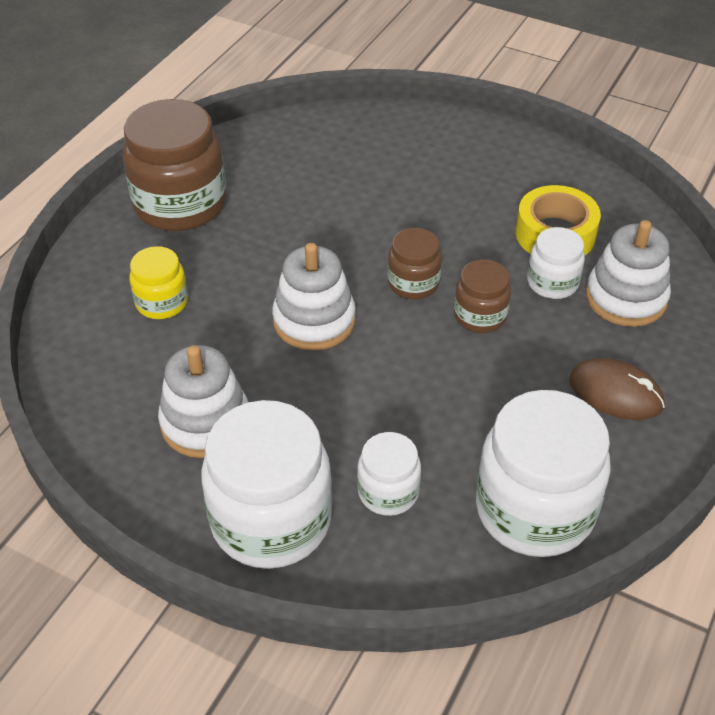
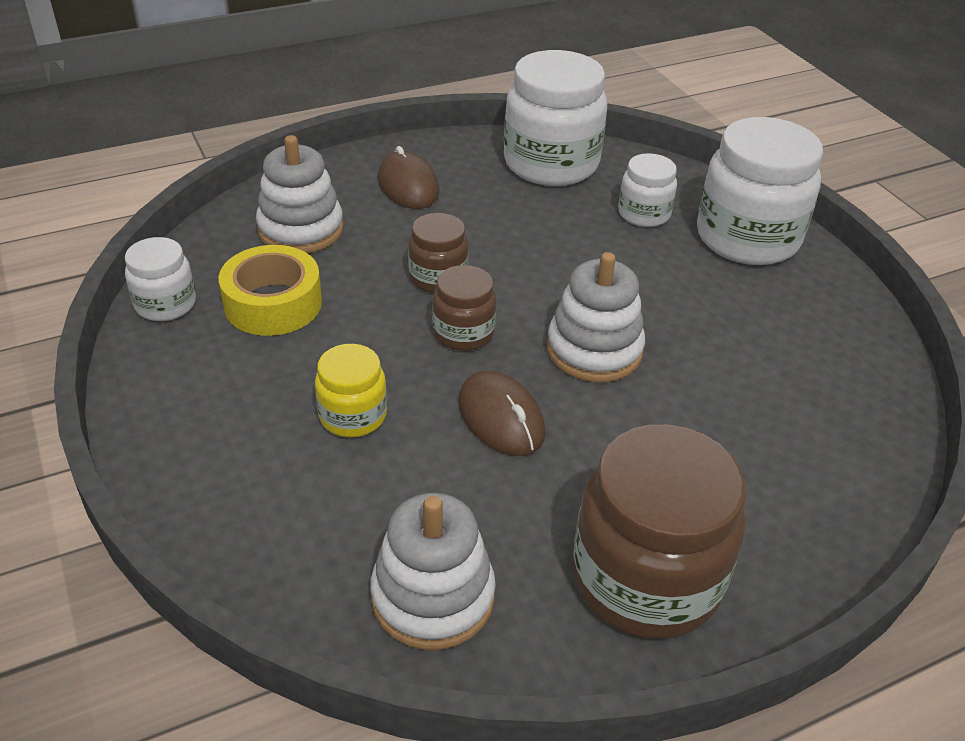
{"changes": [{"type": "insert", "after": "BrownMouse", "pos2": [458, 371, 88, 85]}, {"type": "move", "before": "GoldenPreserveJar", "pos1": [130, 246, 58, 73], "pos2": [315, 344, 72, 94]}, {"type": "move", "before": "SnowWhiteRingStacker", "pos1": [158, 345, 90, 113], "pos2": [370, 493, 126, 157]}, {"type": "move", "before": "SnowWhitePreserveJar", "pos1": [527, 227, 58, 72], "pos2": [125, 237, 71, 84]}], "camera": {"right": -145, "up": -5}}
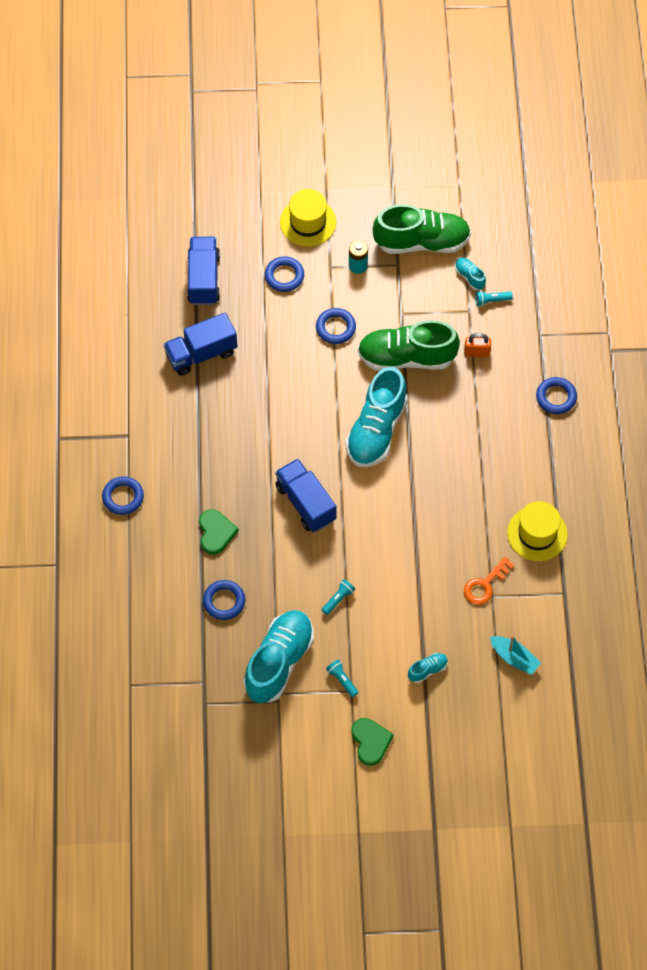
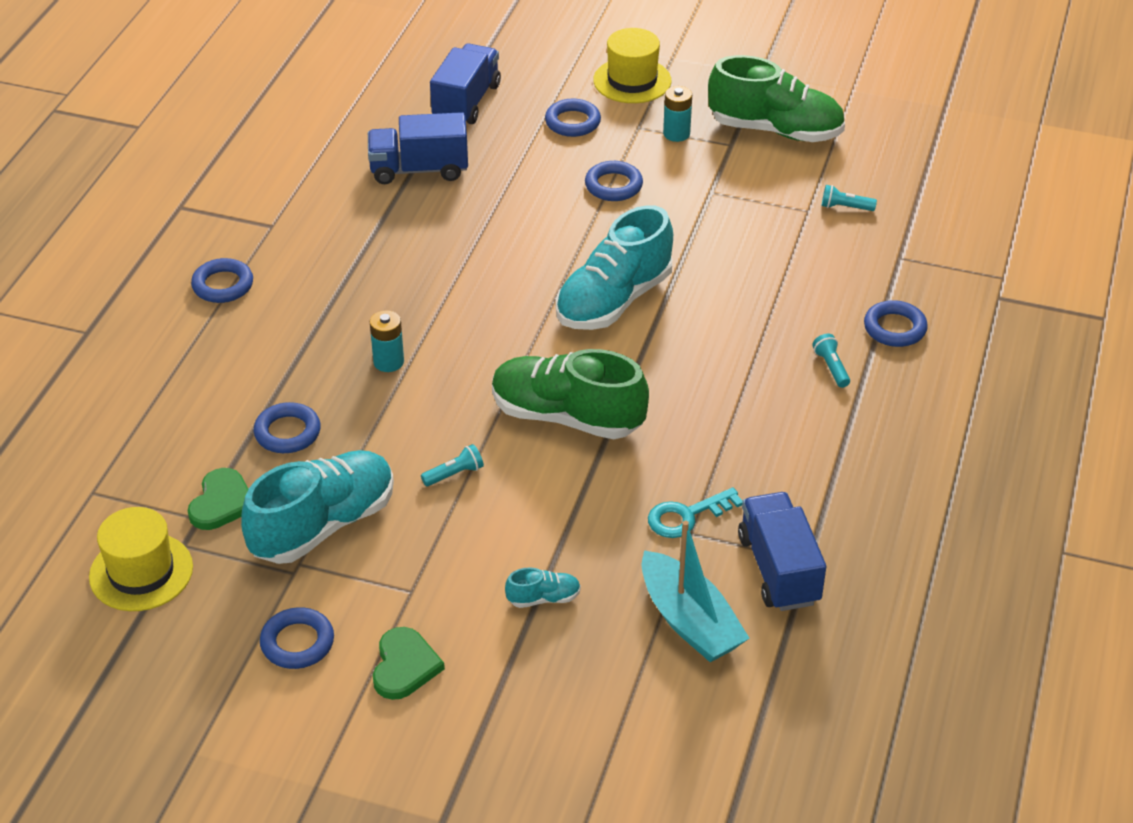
{"changes": [{"type": "delete", "before": "TurquoiseLaceUpShoe", "pos1": [455, 258, 31, 32]}, {"type": "delete", "before": "OrangeColouredLock", "pos1": [464, 333, 27, 24]}, {"type": "insert", "after": "CobaltHoop", "pos2": [260, 607, 74, 62]}, {"type": "insert", "after": "TurquoiseBattery", "pos2": [370, 310, 34, 62]}, {"type": "move", "before": "LeafGreenLoveHeart", "pos1": [199, 509, 40, 46], "pos2": [188, 468, 60, 62]}, {"type": "move", "before": "CobaltLorry", "pos1": [275, 459, 62, 73], "pos2": [738, 492, 88, 119]}, {"type": "move", "before": "TurquoisePocketTorch", "pos1": [326, 660, 33, 37], "pos2": [812, 334, 38, 54]}, {"type": "move", "before": "LeafGreenLaceUpShoe", "pos1": [358, 320, 102, 51], "pos2": [492, 349, 157, 90]}, {"type": "move", "before": "GoldenHat", "pos1": [507, 501, 61, 60], "pos2": [89, 507, 104, 104]}, {"type": "recolor", "before": "OrangeColouredDoorKey", "after": "TurquoiseDoorKey", "pos1": [464, 556, 51, 49], "pos2": [648, 487, 95, 51]}, {"type": "resize", "before": "TurquoiseBoat", "pos1": [490, 635, 51, 40], "pos2": [641, 521, 109, 141], "scale": 1.55}], "camera": {"right": 20, "up": -20}}
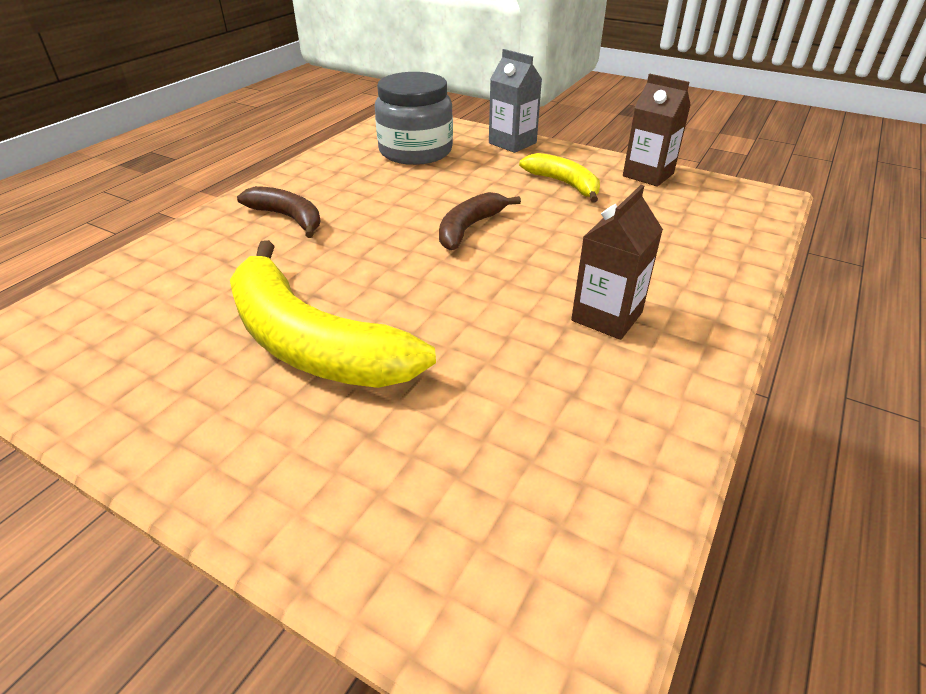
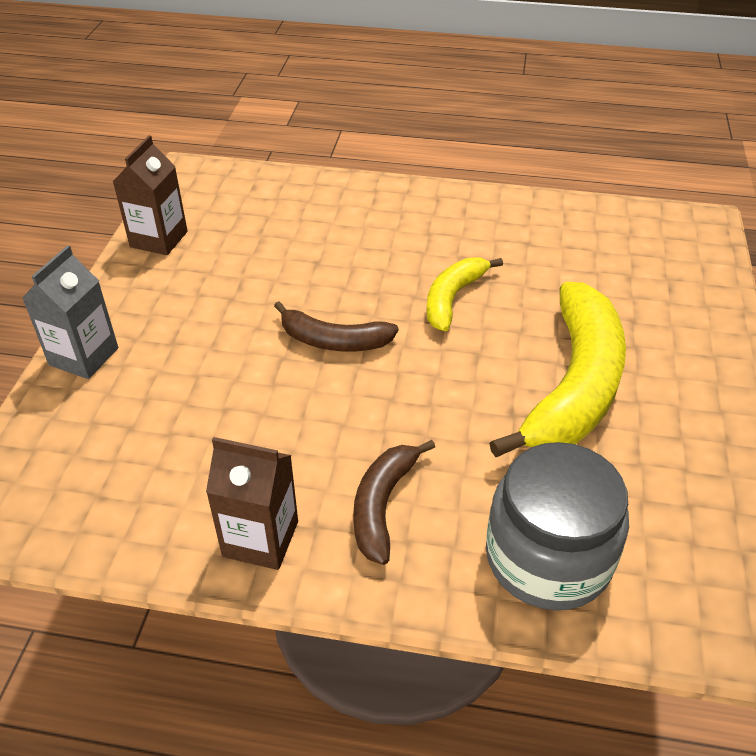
{"changes": [{"type": "move", "before": "AshGreyPreserveJar", "pos1": [375, 72, 78, 93], "pos2": [486, 442, 143, 168]}, {"type": "move", "before": "GoldenToyBanana", "pos1": [519, 153, 81, 50], "pos2": [426, 257, 77, 74]}, {"type": "move", "before": "BrownJuiceCarton", "pos1": [571, 185, 92, 155], "pos2": [206, 437, 92, 133]}], "camera": {"right": -110, "up": 5}}
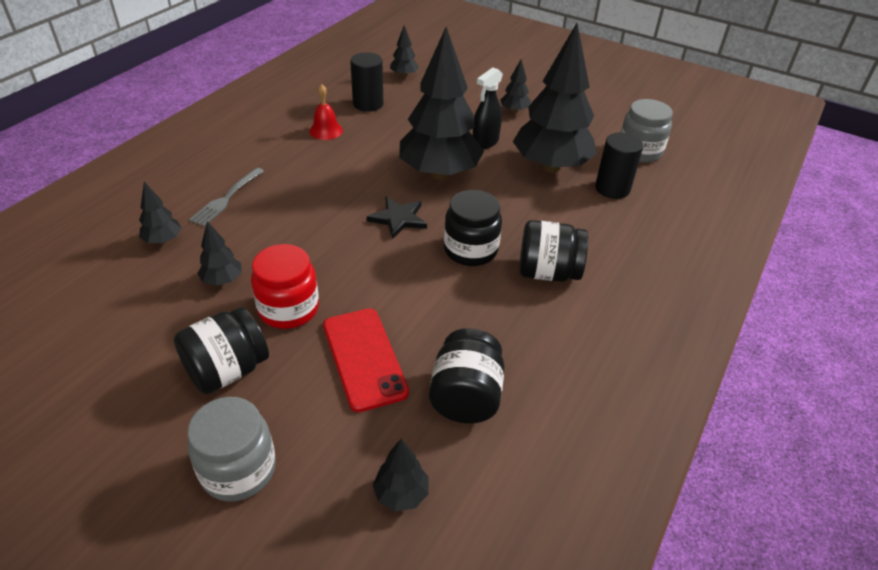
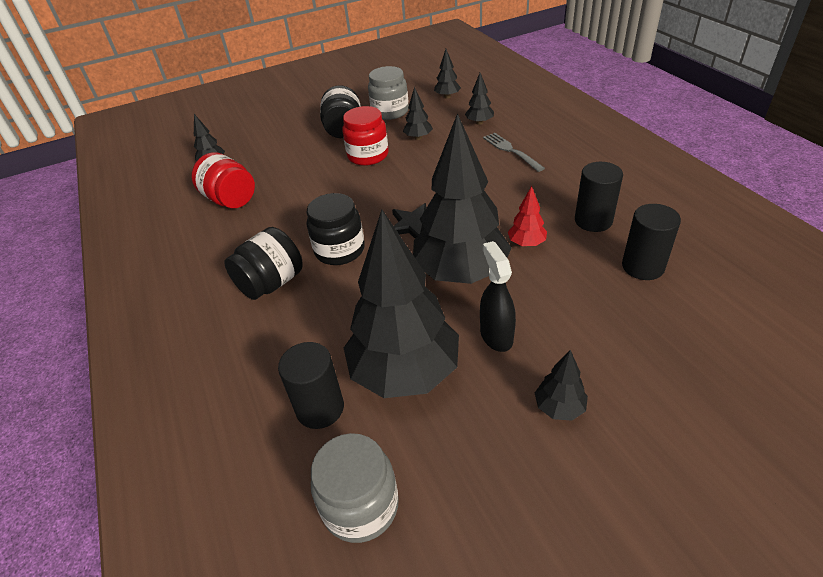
{"changes": [{"type": "delete", "before": "RedPhone", "pos1": [323, 309, 86, 103]}, {"type": "insert", "after": "RedToyTree", "pos2": [508, 186, 39, 61]}, {"type": "move", "before": "AshGreyPreserveJar", "pos1": [187, 397, 89, 104], "pos2": [368, 66, 41, 54]}, {"type": "move", "before": "BlackToyTree", "pos1": [390, 25, 29, 52], "pos2": [434, 49, 27, 49]}, {"type": "replace", "before": "RedHandBell", "after": "BlackCylinder", "pos1": [309, 84, 34, 56], "pos2": [575, 162, 48, 70]}, {"type": "recolor", "before": "BlackPreserveJar", "after": "RedPreserveJar", "pos1": [429, 328, 76, 96], "pos2": [191, 152, 64, 56]}], "camera": {"right": 130, "up": 0}}
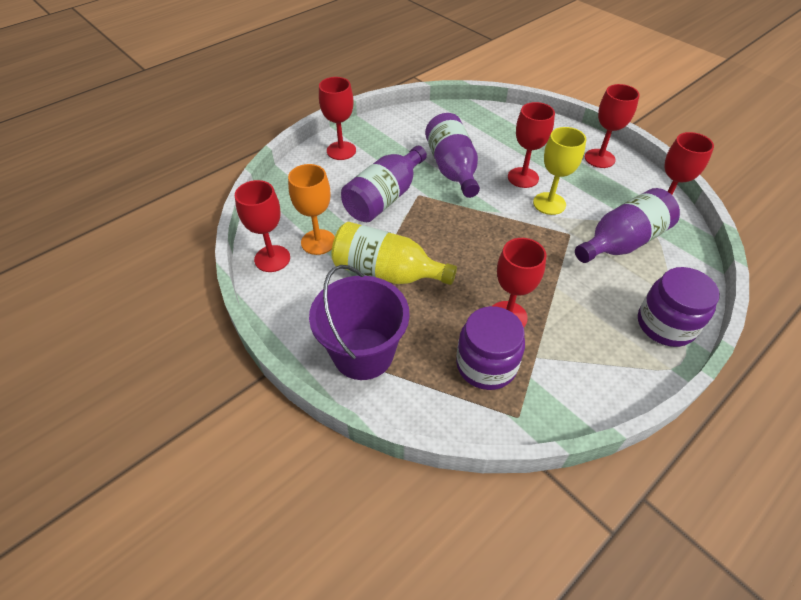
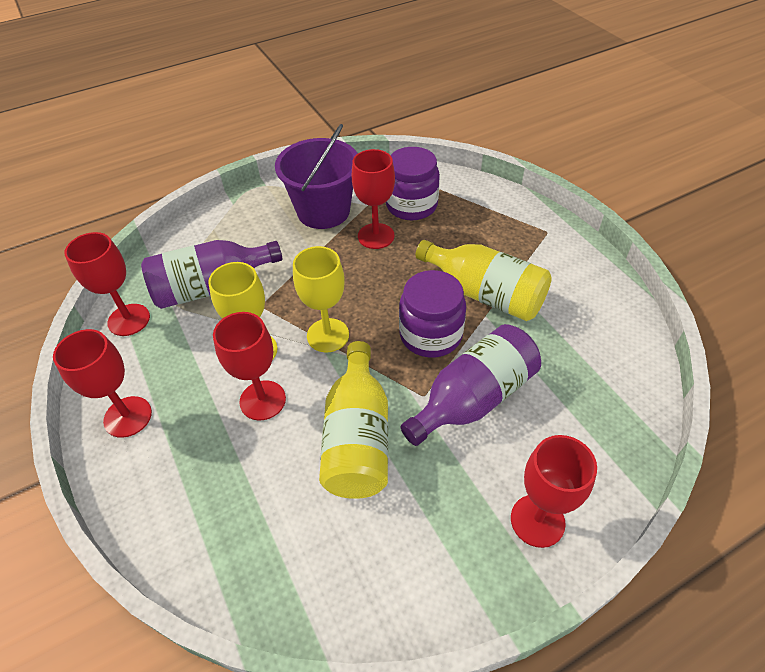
{"changes": [{"type": "delete", "before": "RedChalice", "pos1": [235, 180, 55, 92]}, {"type": "delete", "before": "OrangeColouredChalice", "pos1": [288, 164, 47, 91]}, {"type": "insert", "after": "GoldenChalice", "pos2": [293, 246, 56, 106]}, {"type": "move", "before": "VioletBucket", "pos1": [309, 265, 101, 115], "pos2": [275, 124, 83, 105]}, {"type": "move", "before": "VioletPreserveJar", "pos1": [638, 267, 82, 80], "pos2": [399, 270, 67, 88]}, {"type": "recolor", "before": "VioletBottle", "after": "GoldenBottle", "pos1": [425, 113, 55, 85], "pos2": [319, 341, 69, 158]}], "camera": {"right": -165, "up": 0}}
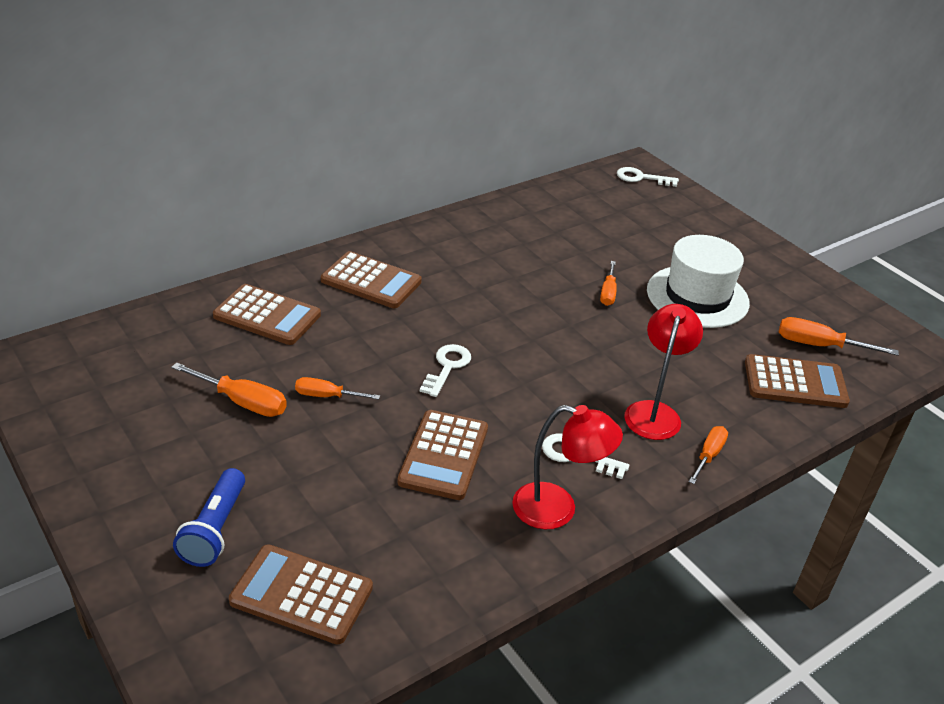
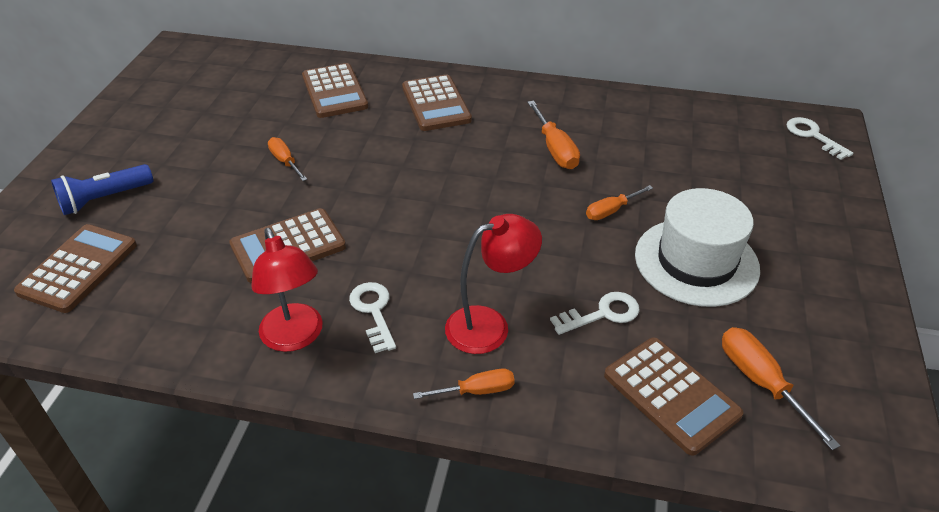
{"changes": [{"type": "move", "before": "OrangeColouredScrewdriver", "pos1": [171, 362, 116, 55], "pos2": [527, 101, 53, 68]}, {"type": "move", "before": "SnowWhiteDoorKey", "pos1": [420, 344, 51, 53], "pos2": [550, 292, 90, 43]}, {"type": "rotate", "before": "BrownCalculator", "pos1": [229, 544, 144, 101], "pos2": [14, 224, 123, 89], "turn": 45}], "camera": {"right": 50, "up": 5}}
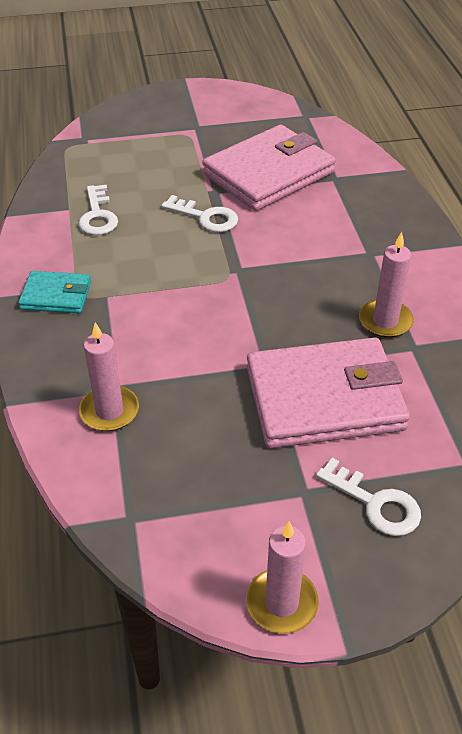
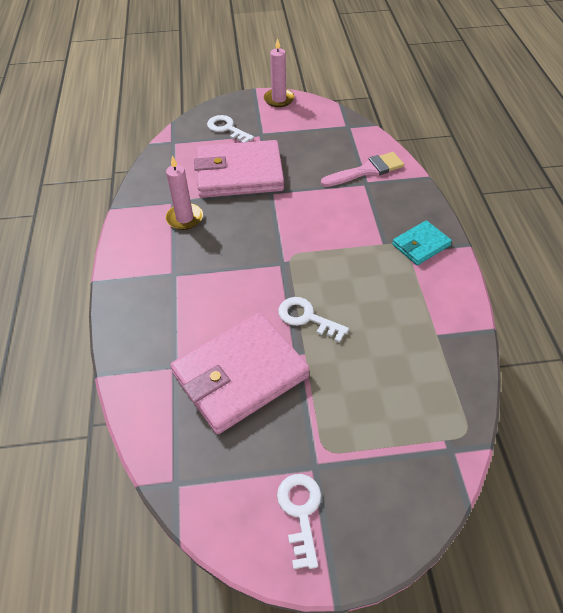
{"changes": [{"type": "move", "before": "SnowWhiteDoorKey", "pos1": [78, 185, 40, 50], "pos2": [277, 474, 44, 95]}, {"type": "replace", "before": "PinkCandle", "after": "PinkPaintBrush", "pos1": [79, 322, 60, 109], "pos2": [321, 152, 83, 35]}, {"type": "rotate", "before": "TurquoiseWallet", "pos1": [18, 271, 73, 42], "pos2": [392, 220, 60, 45], "turn": -45}], "camera": {"right": -175, "up": 5}}
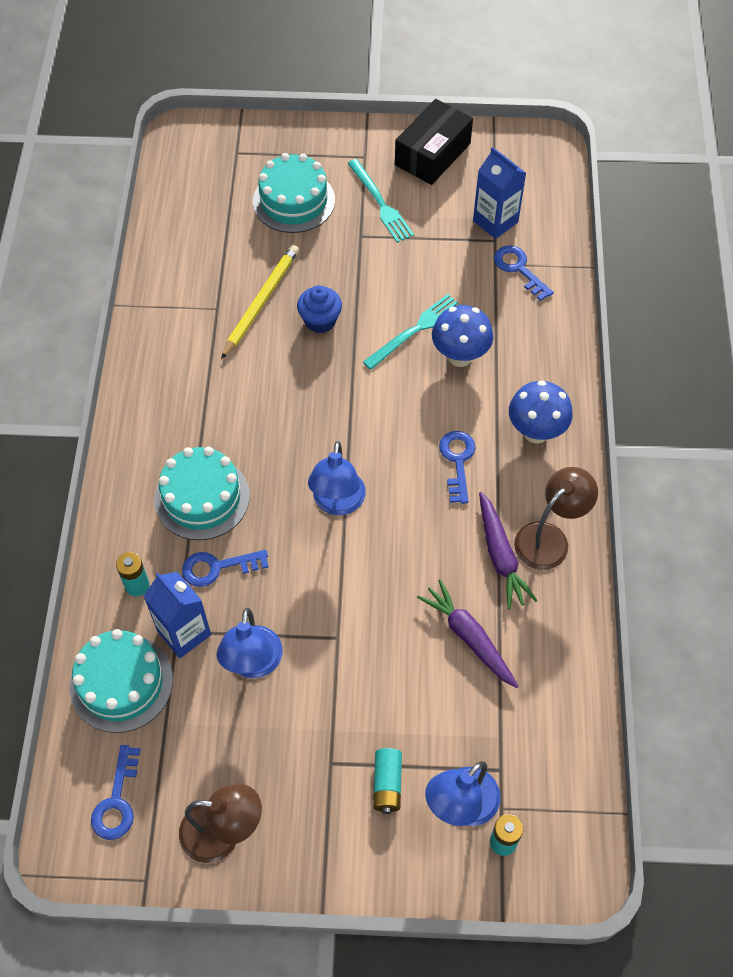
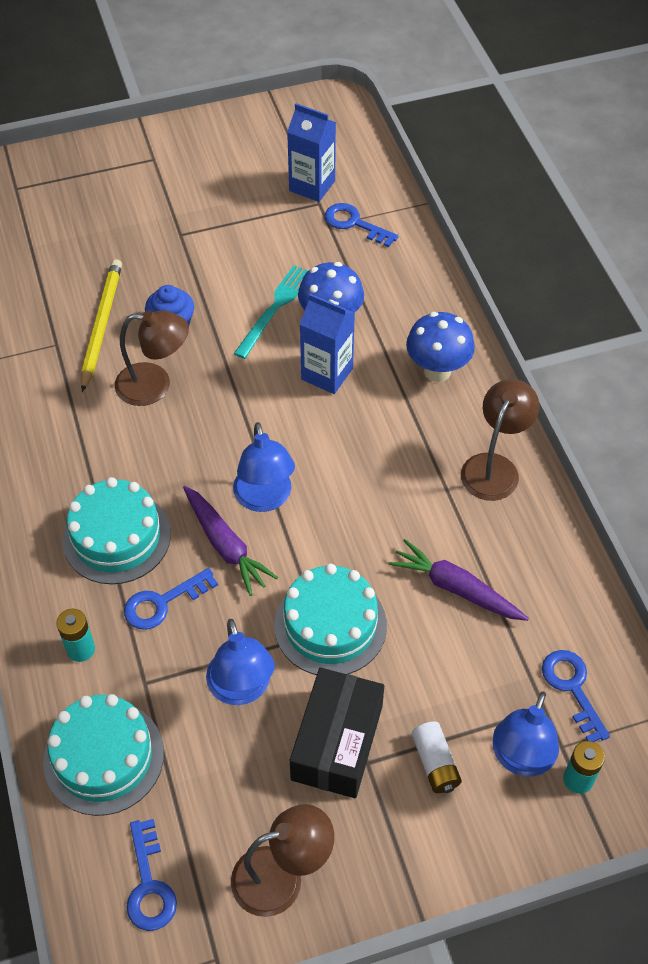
{"changes": [{"type": "delete", "before": "TurquoiseDinnerFork", "pos1": [347, 159, 67, 84]}, {"type": "insert", "after": "BrownReadingLamp", "pos2": [115, 310, 74, 96]}, {"type": "move", "before": "CobaltJuiceCarton", "pos1": [144, 572, 67, 86], "pos2": [300, 294, 55, 100]}, {"type": "move", "before": "TurquoiseLayerCake", "pos1": [253, 153, 82, 80], "pos2": [274, 564, 113, 111]}, {"type": "move", "before": "BlackPackage", "pos1": [395, 99, 78, 86], "pos2": [290, 668, 94, 130]}, {"type": "move", "before": "CobaltDoorKey", "pos1": [439, 431, 37, 73], "pos2": [542, 650, 68, 92]}, {"type": "move", "before": "VioletToyCarrot", "pos1": [479, 492, 58, 117], "pos2": [183, 486, 95, 110]}, {"type": "recolor", "before": "TurquoiseBattery", "after": "SnowWhiteBattery", "pos1": [373, 748, 29, 66], "pos2": [412, 721, 50, 72]}], "camera": {"right": -20, "up": -5}}
